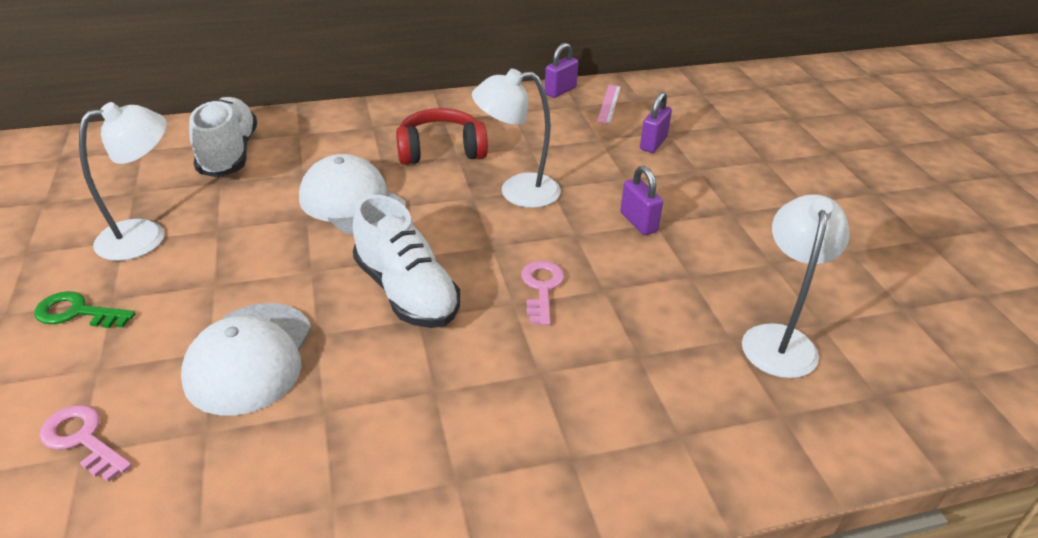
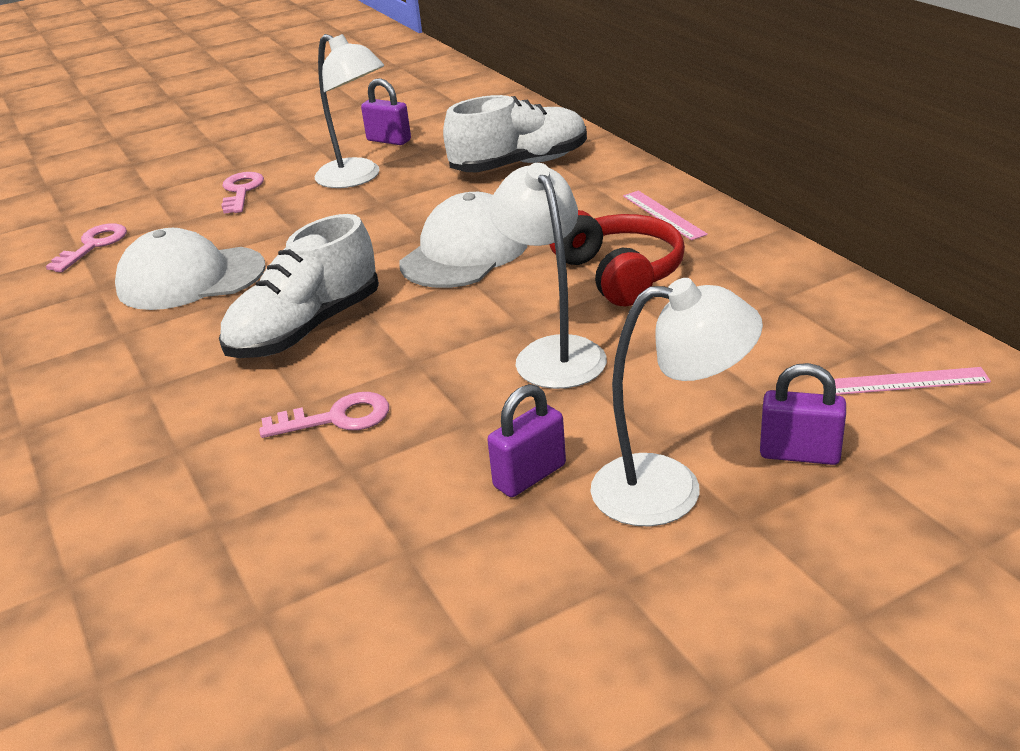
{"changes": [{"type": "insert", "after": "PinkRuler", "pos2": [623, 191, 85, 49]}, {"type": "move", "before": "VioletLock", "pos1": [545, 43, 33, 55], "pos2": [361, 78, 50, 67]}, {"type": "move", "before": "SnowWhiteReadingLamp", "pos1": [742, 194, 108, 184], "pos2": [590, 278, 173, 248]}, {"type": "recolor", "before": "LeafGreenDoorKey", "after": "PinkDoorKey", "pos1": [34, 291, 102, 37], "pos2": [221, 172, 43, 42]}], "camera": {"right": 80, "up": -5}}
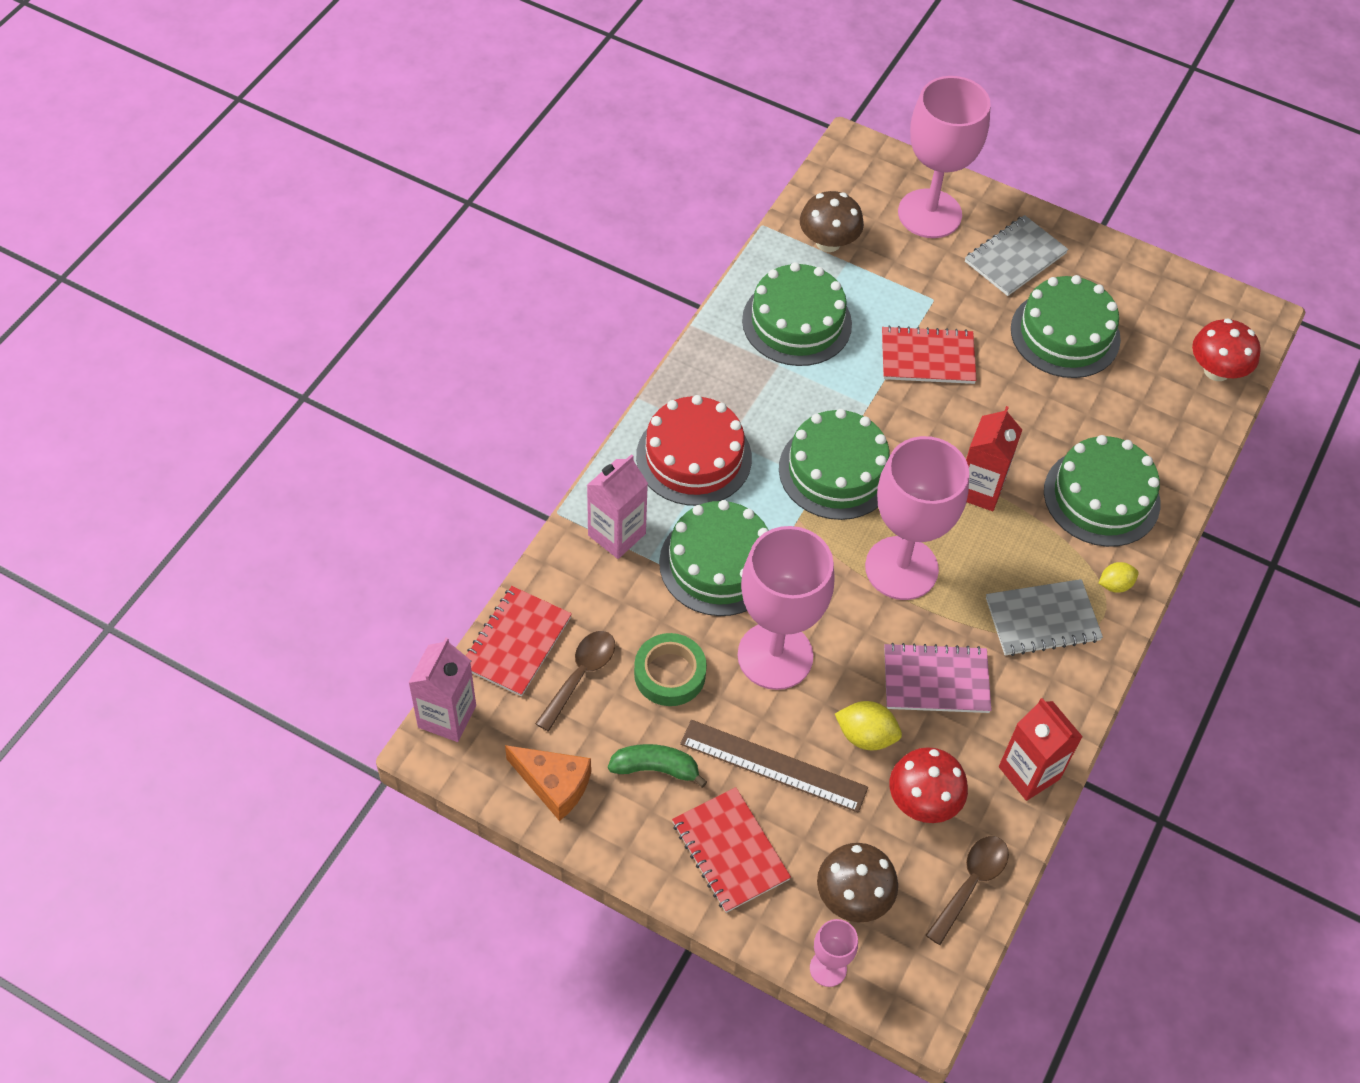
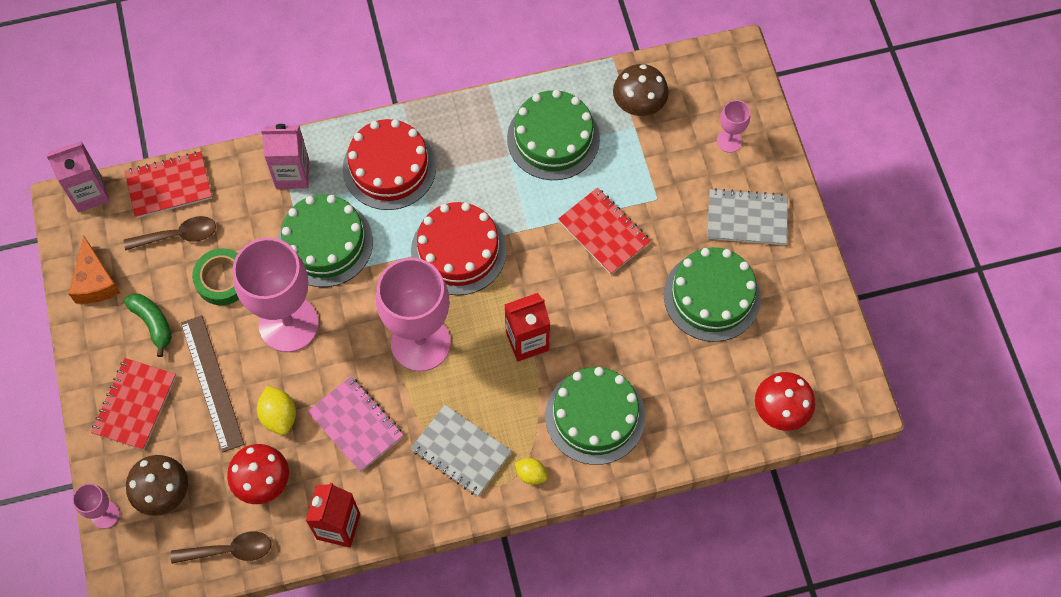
{"changes": [{"type": "recolor", "before": "LeafGreenLayerCake", "after": "RedLayerCake", "pos1": [779, 409, 111, 111], "pos2": [411, 202, 96, 93]}, {"type": "resize", "before": "PinkChalice", "pos1": [898, 76, 93, 162], "pos2": [717, 100, 33, 53], "scale": 0.45}], "camera": {"right": 50, "up": 10}}
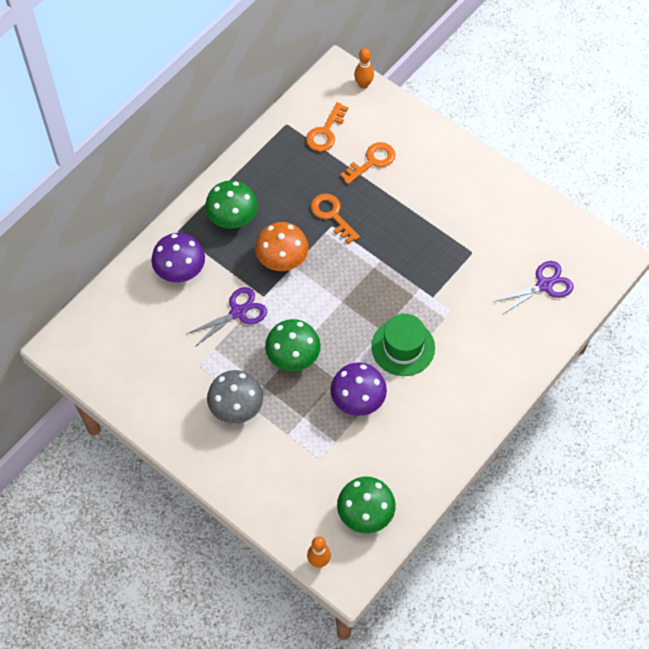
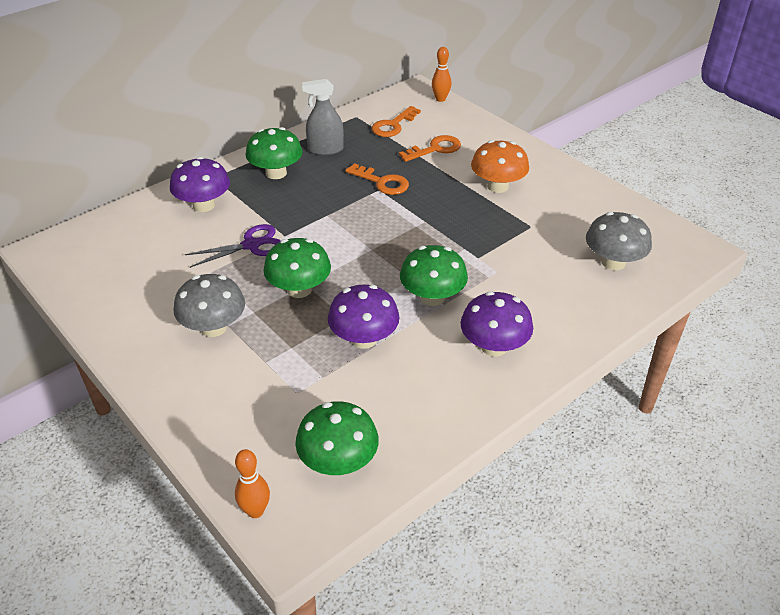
{"changes": [{"type": "insert", "after": "AshGreySprayBottle", "pos2": [302, 79, 42, 76]}, {"type": "insert", "after": "VioletMushroom", "pos2": [460, 291, 73, 66]}, {"type": "move", "before": "OrangeColouredMushroom", "pos1": [255, 222, 53, 49], "pos2": [471, 140, 58, 53]}, {"type": "replace", "before": "LeafGreenHat", "after": "LeafGreenMushroom", "pos1": [371, 314, 64, 62], "pos2": [400, 245, 68, 61]}, {"type": "replace", "before": "VioletPairOfScissors", "after": "AshGreyMushroom", "pos1": [493, 261, 81, 54], "pos2": [586, 212, 66, 58]}, {"type": "rotate", "before": "OrangeColouredDoorKey", "pos1": [311, 193, 49, 51], "pos2": [345, 163, 64, 32], "turn": 150}], "camera": {"right": 10, "up": -20}}
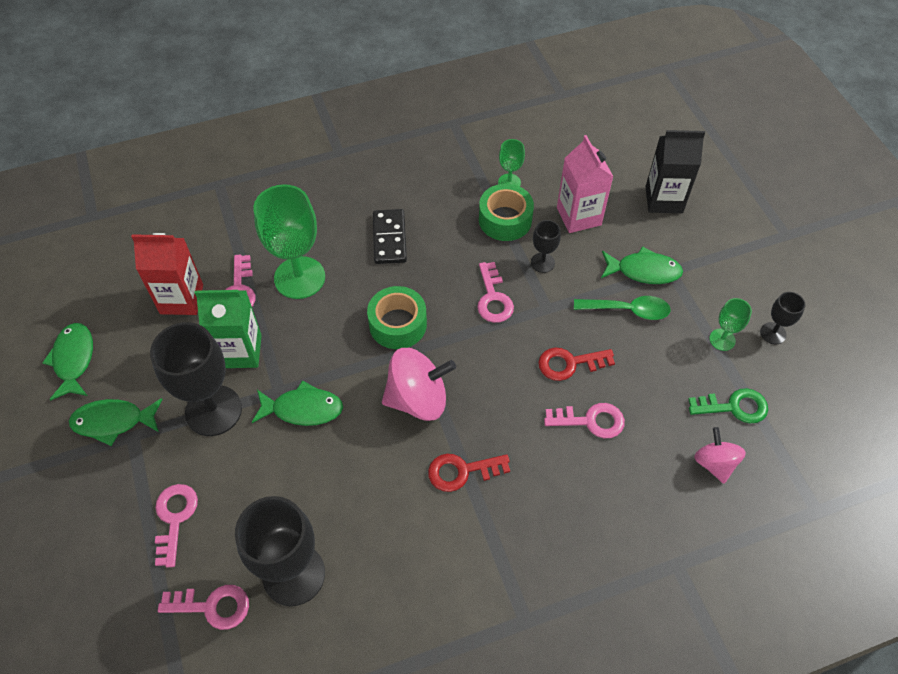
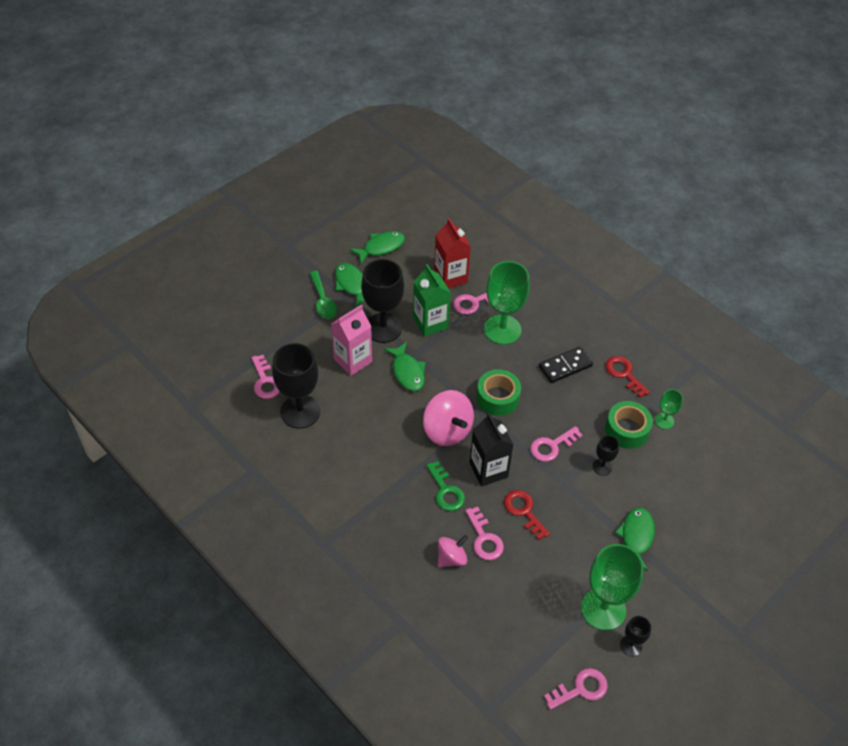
{"changes": [{"type": "move", "before": "PinkDoorKey", "pos1": [155, 484, 43, 83], "pos2": [544, 668, 64, 42]}, {"type": "move", "before": "RedDoorKey", "pos1": [428, 454, 82, 38], "pos2": [606, 356, 44, 42]}, {"type": "move", "before": "PinkJuiceCarton", "pos1": [557, 135, 57, 98], "pos2": [331, 305, 41, 71]}, {"type": "move", "before": "LeafGreenTablespoon", "pos1": [574, 296, 97, 24], "pos2": [309, 271, 28, 48]}, {"type": "move", "before": "BlackJuiceCarton", "pos1": [645, 130, 60, 83], "pos2": [470, 413, 44, 73]}, {"type": "move", "before": "LeafGreenDoorKey", "pos1": [688, 388, 80, 35], "pos2": [426, 461, 39, 50]}, {"type": "move", "before": "PinkSpinningTop", "pos1": [694, 427, 52, 57], "pos2": [438, 535, 30, 32]}, {"type": "rotate", "before": "LeafGreenToyFish", "pos1": [601, 246, 82, 38], "pos2": [615, 508, 40, 63], "turn": -150}, {"type": "resize", "before": "LeafGreenChalice", "pos1": [709, 298, 43, 53], "pos2": [581, 544, 63, 87], "scale": 2.08}], "camera": {"right": 65, "up": -5}}
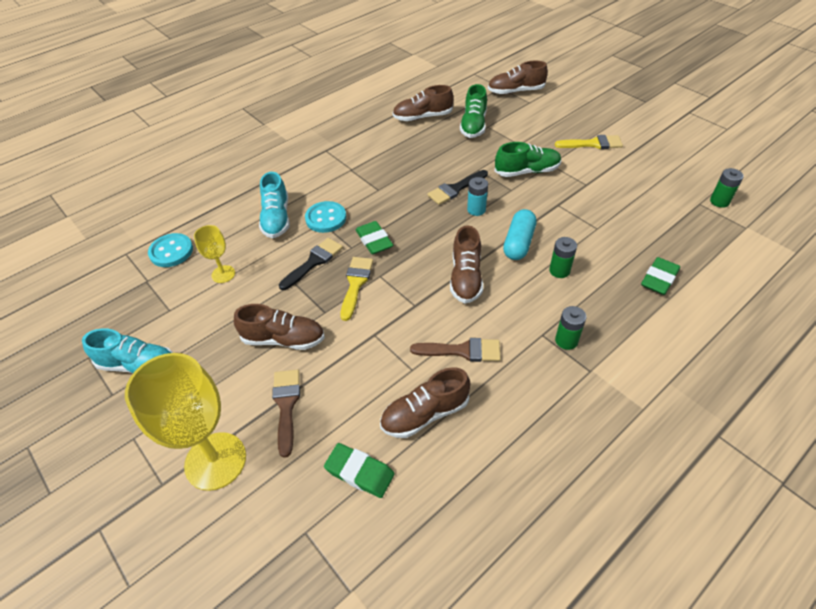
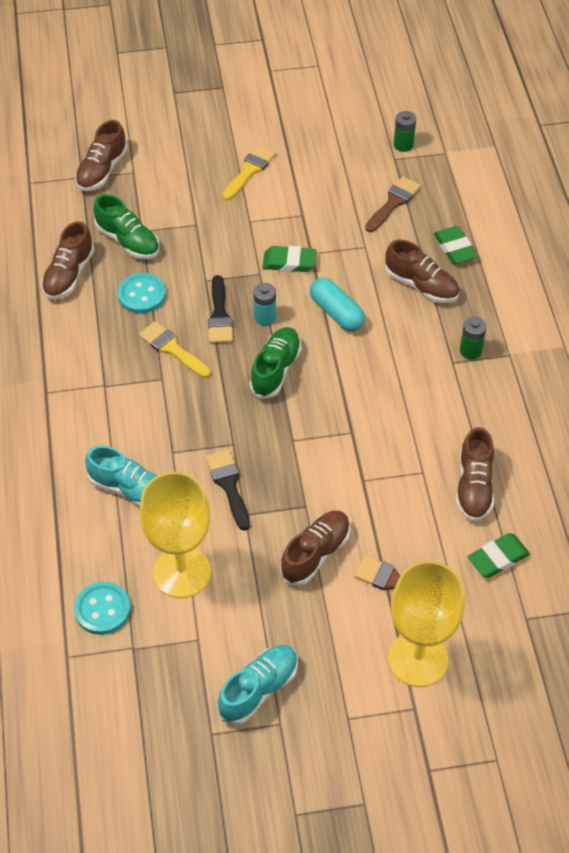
{"changes": [{"type": "delete", "before": "LeafGreenBattery", "pos1": [549, 237, 28, 41]}, {"type": "move", "before": "TurquoiseShirtButton", "pos1": [305, 201, 41, 32], "pos2": [118, 273, 48, 41]}, {"type": "move", "before": "GoldenPaintBrush", "pos1": [340, 257, 33, 64], "pos2": [139, 321, 72, 57]}, {"type": "move", "before": "LeafGreenEraser", "pos1": [356, 221, 37, 33], "pos2": [262, 246, 55, 26]}, {"type": "move", "before": "BrownPaintBrush", "pos1": [410, 338, 91, 24], "pos2": [365, 176, 56, 56]}, {"type": "move", "before": "BrownLaceUpShoe", "pos1": [450, 225, 33, 78], "pos2": [385, 240, 74, 63]}, {"type": "move", "before": "LeafGreenLaceUpShoe", "pos1": [494, 142, 68, 35], "pos2": [249, 327, 53, 72]}, {"type": "resize", "before": "GoldenChalice", "pos1": [194, 225, 41, 58], "pos2": [140, 472, 71, 126], "scale": 2.02}], "camera": {"right": -60, "up": 5}}
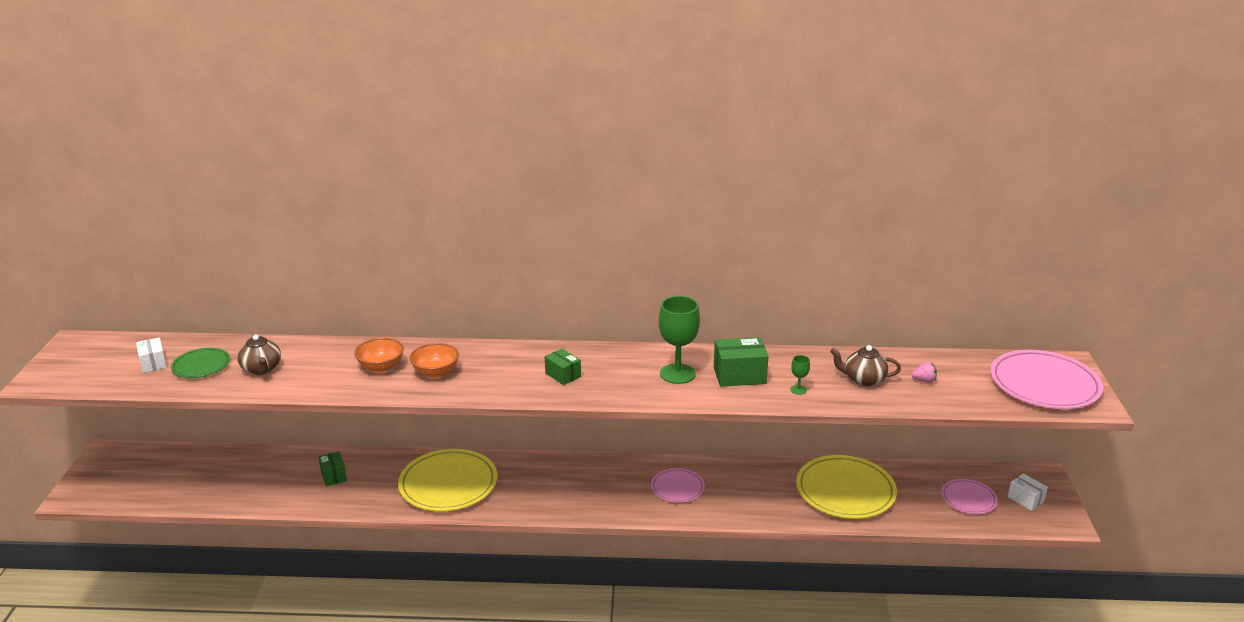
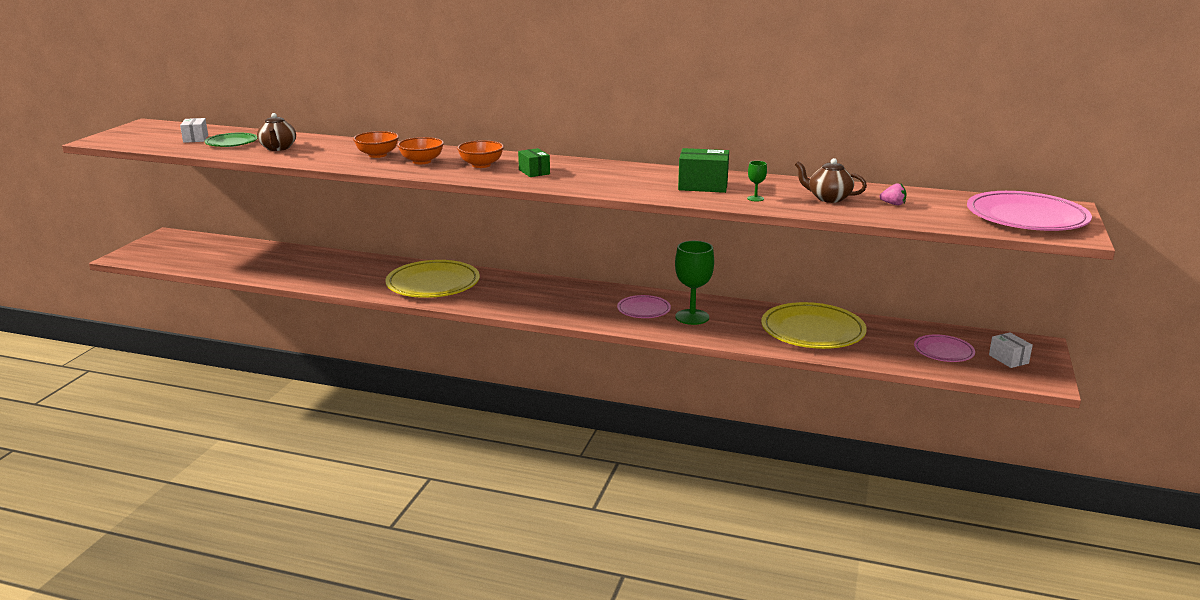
{"changes": [{"type": "delete", "before": "LeafGreenPackage", "pos1": [319, 451, 28, 35]}, {"type": "insert", "after": "OrangeColouredBowl", "pos2": [457, 140, 47, 28]}, {"type": "move", "before": "LeafGreenChalice", "pos1": [659, 296, 41, 88], "pos2": [675, 241, 39, 84]}], "camera": {"right": 15, "up": -5}}
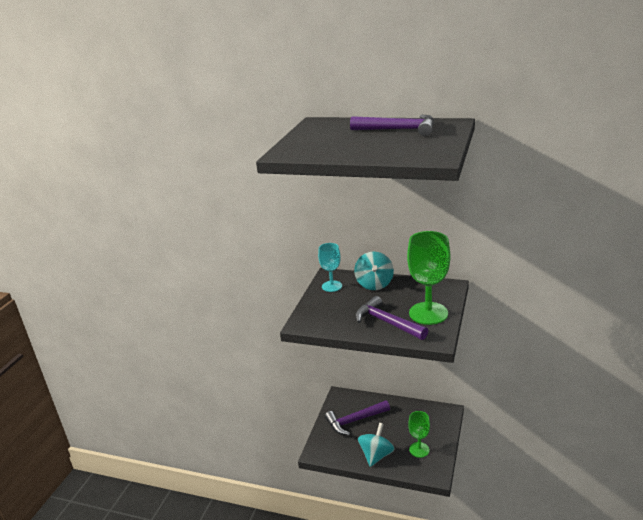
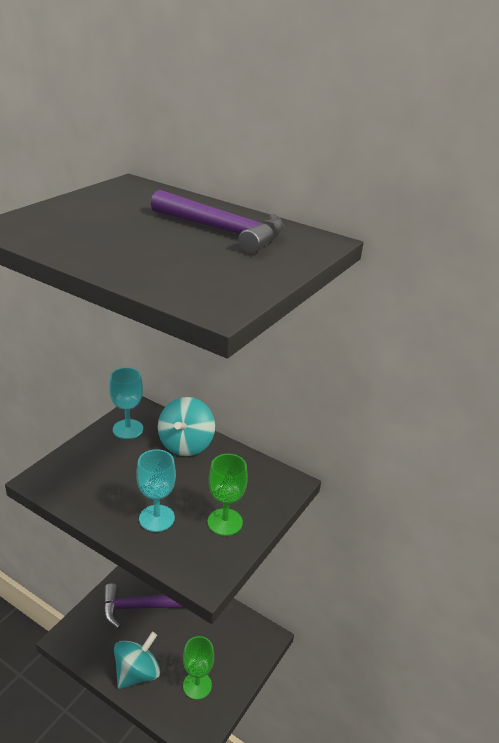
{"changes": [{"type": "replace", "before": "VioletHammer", "after": "TurquoiseChalice", "pos1": [355, 296, 73, 44], "pos2": [136, 449, 40, 83]}, {"type": "resize", "before": "LeafGreenChalice", "pos1": [407, 231, 43, 94], "pos2": [208, 454, 40, 82], "scale": 0.58}], "camera": {"right": 10, "up": 5}}
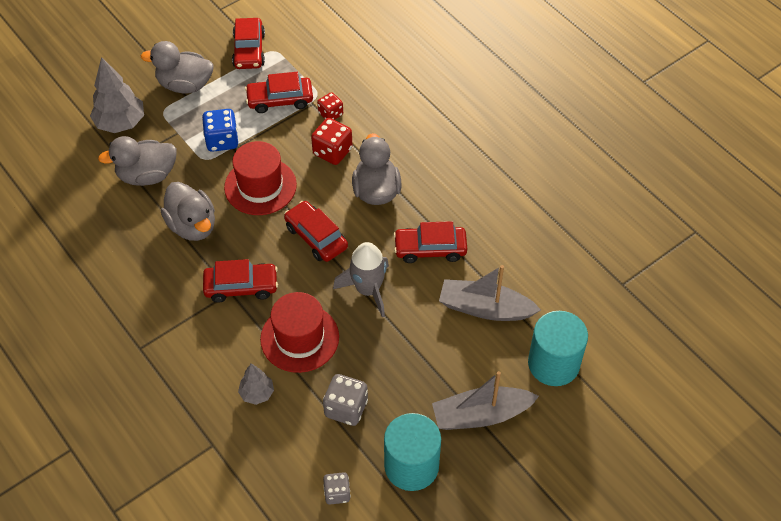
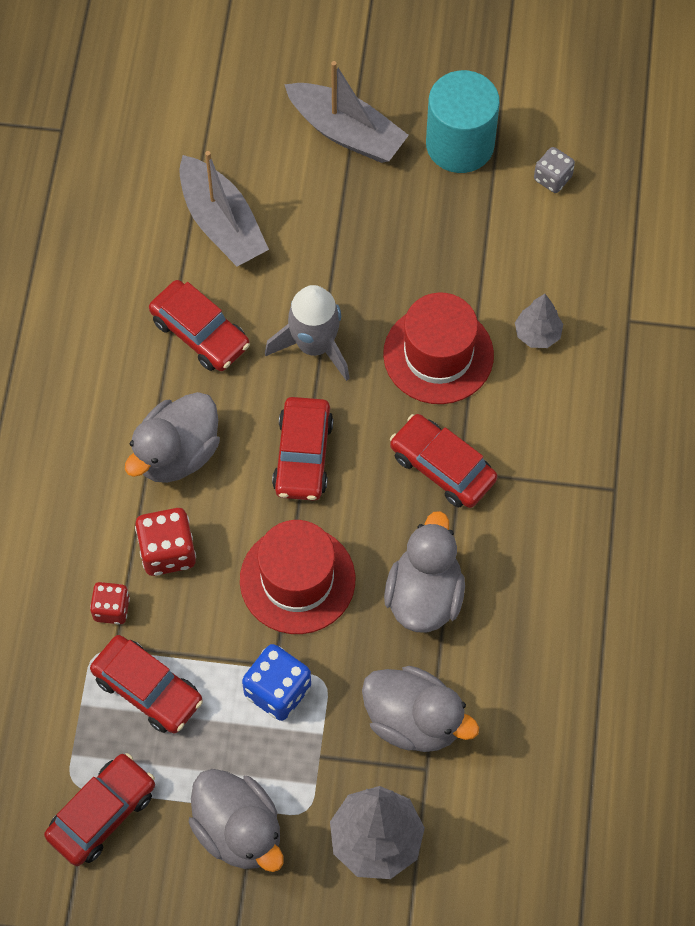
{"changes": [{"type": "delete", "before": "AshGreyGameDie", "pos1": [323, 374, 45, 52]}, {"type": "delete", "before": "TurquoiseCylinder", "pos1": [528, 311, 60, 75]}], "camera": {"right": -135, "up": 10}}
